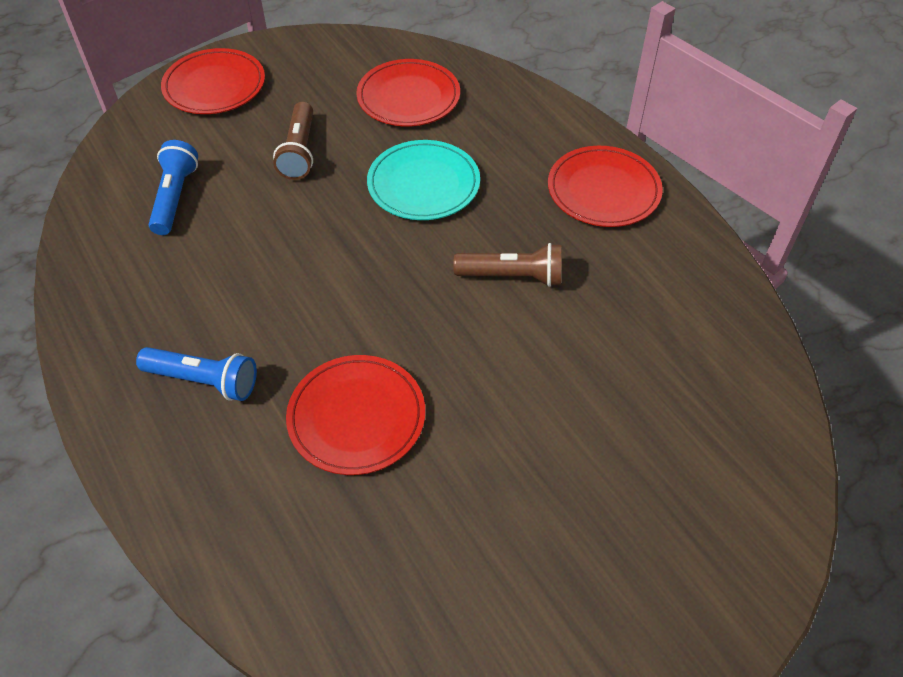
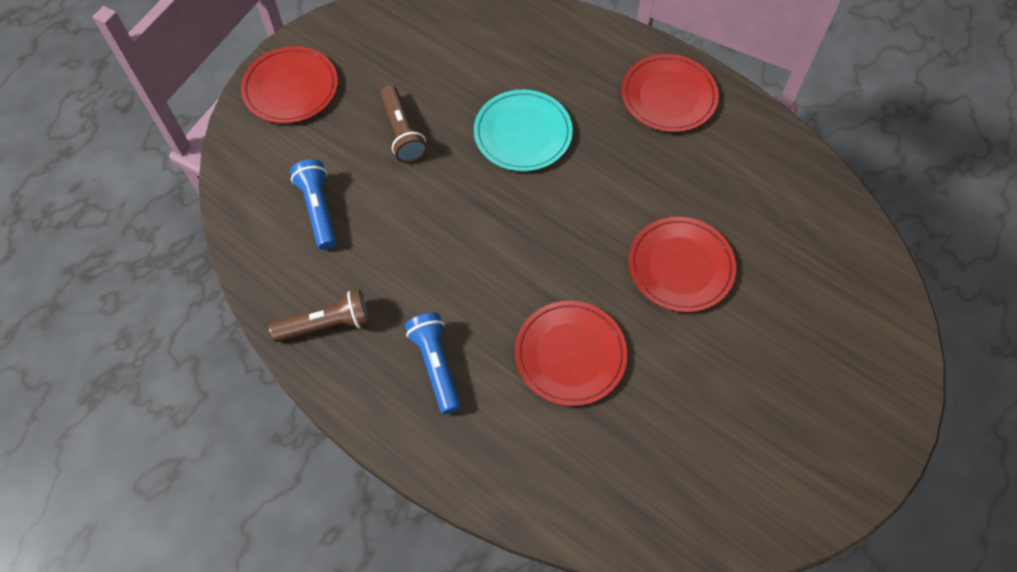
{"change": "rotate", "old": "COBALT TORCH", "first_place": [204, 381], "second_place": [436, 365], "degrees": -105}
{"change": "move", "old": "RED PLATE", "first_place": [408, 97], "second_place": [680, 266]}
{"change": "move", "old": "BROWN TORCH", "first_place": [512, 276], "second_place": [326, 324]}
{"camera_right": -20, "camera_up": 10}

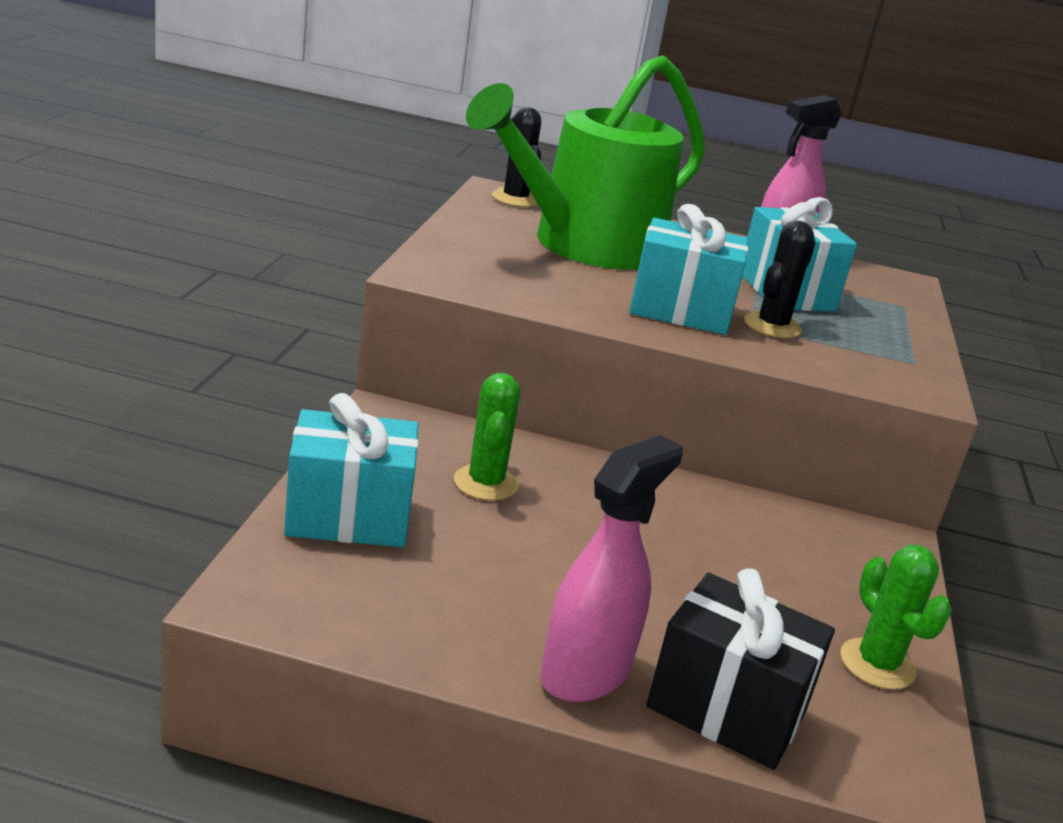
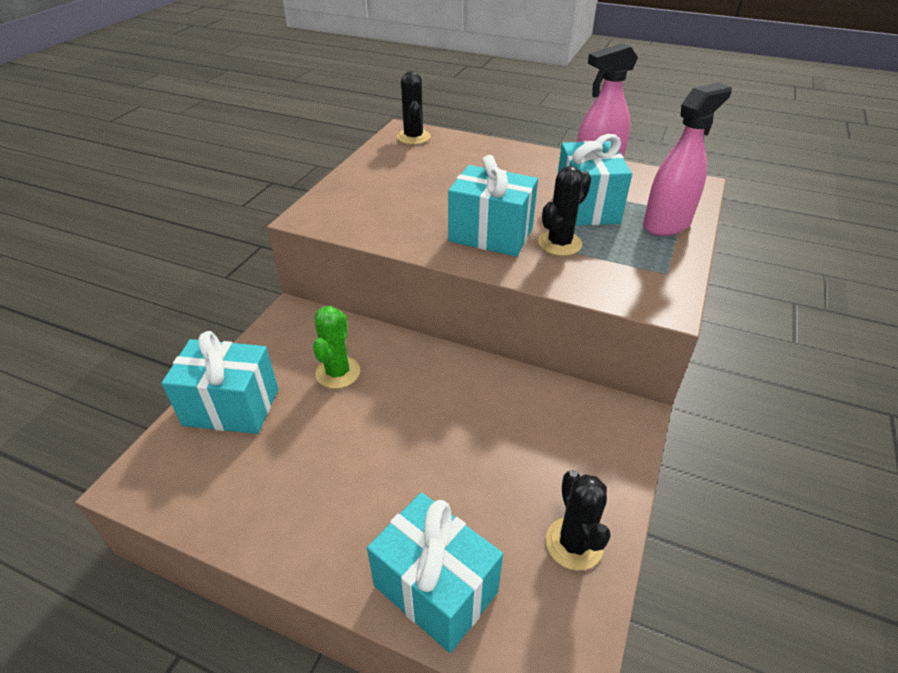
{"change": "delete", "old": "EMERALD WATERING POT", "first_place": [586, 246]}
{"change": "move", "old": "PINK SPRAY CLEANER", "first_place": [586, 673], "second_place": [667, 224]}
{"change": "recolor", "old": "EBONY PRESENT", "new": "TURQUOISE PRESENT", "first_place": [726, 709], "second_place": [435, 589]}
{"change": "recolor", "old": "EMERALD CACTUS", "new": "EBONY CACTUS", "first_place": [877, 664], "second_place": [574, 543]}
{"camera_right": 15, "camera_up": 15}

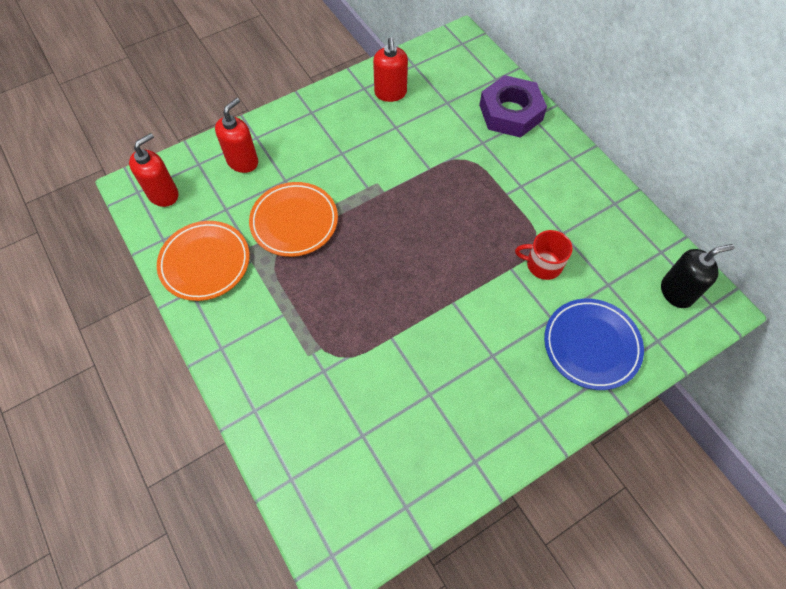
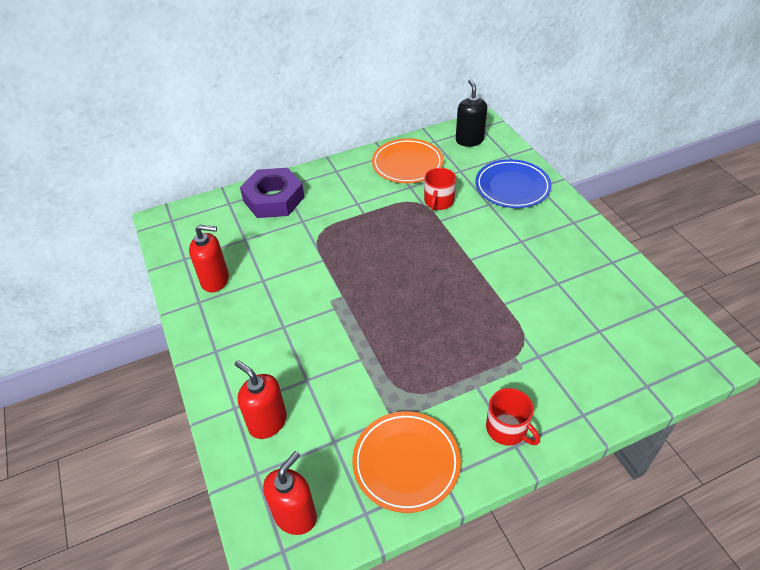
{"change": "rotate", "old": "RED PUMP BOTTLE", "first_place": [163, 194], "second_place": [295, 515], "degrees": 75}
{"change": "move", "old": "ORANGE PLATE", "first_place": [294, 222], "second_place": [407, 164]}
{"change": "insert", "new": "RED MUG", "second_place": [507, 429]}
{"camera_right": -80, "camera_up": -15}

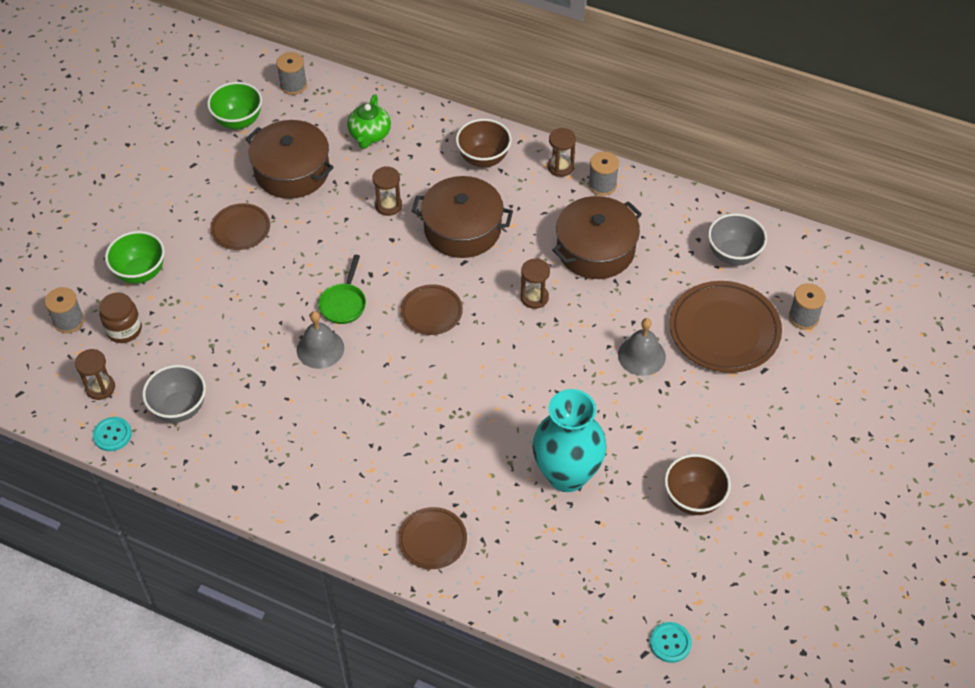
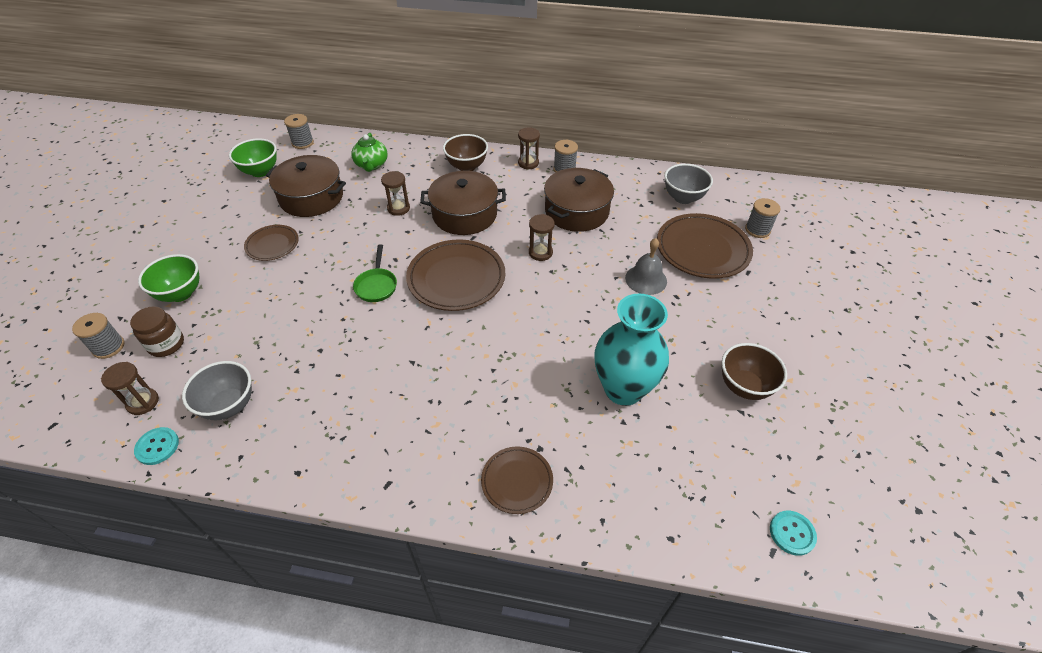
{"change": "delete", "old": "ASH-GREY BELL", "first_place": [320, 348]}
{"change": "resize", "old": "BROWN PLATE", "first_place": [431, 312], "second_place": [456, 278], "factor": 1.78}
{"camera_right": -15, "camera_up": -5}

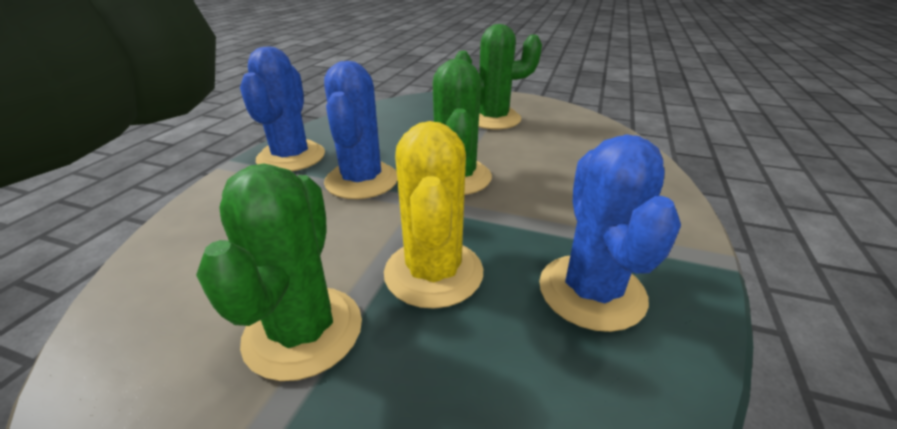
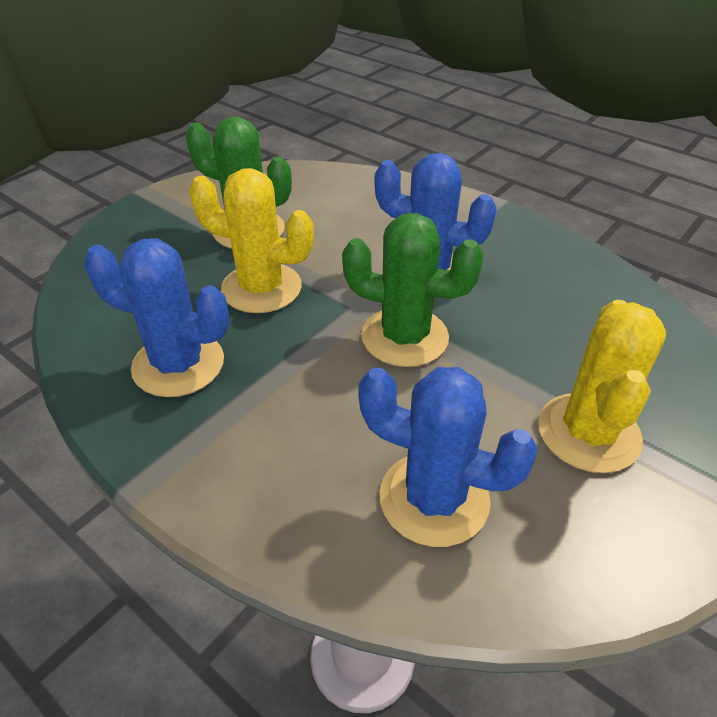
{"change": "move", "old": "COBALT CACTUS", "first_place": [291, 157], "second_place": [434, 498]}
{"change": "recolor", "old": "EMERALD CACTUS", "new": "BRIGHT YELLOW CACTUS", "first_place": [493, 119], "second_place": [588, 433]}
{"camera_right": 110, "camera_up": 10}

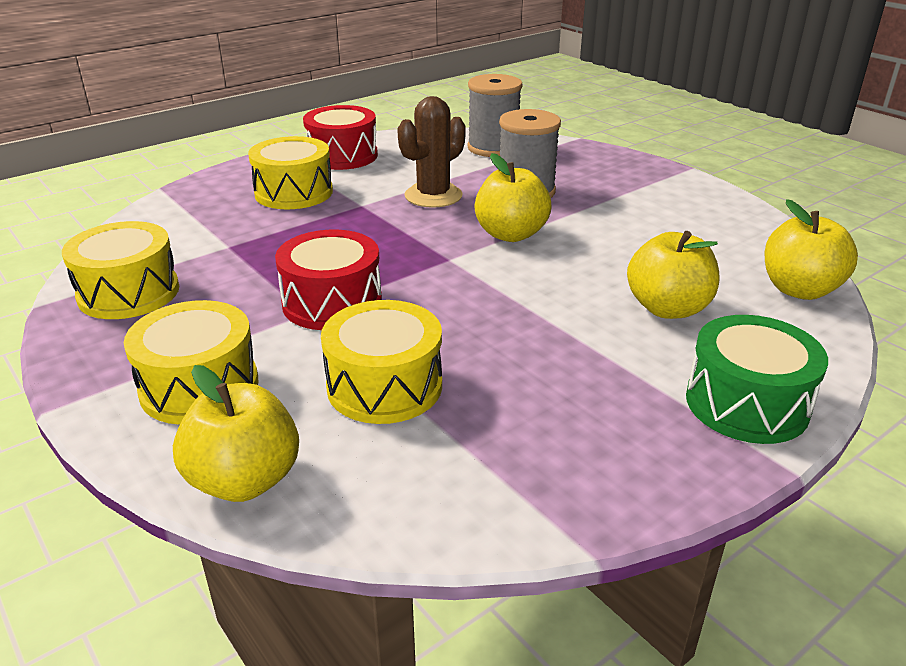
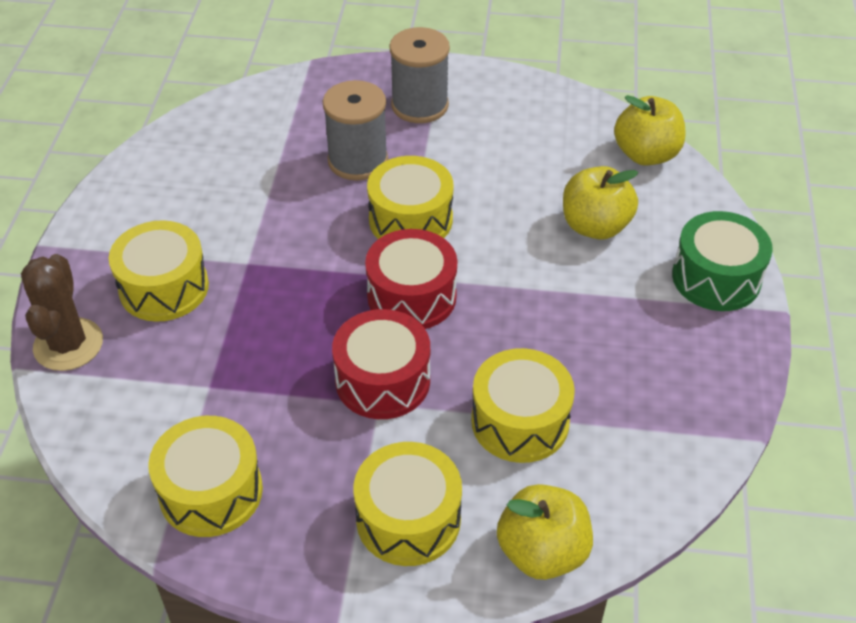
{"change": "move", "old": "RED SNARE DRUM", "first_place": [342, 156], "second_place": [411, 296]}
{"change": "move", "old": "BROWN CACTUS", "first_place": [433, 196], "second_place": [68, 344]}
{"change": "move", "old": "ASH-GREY REEL OF THREAD", "first_place": [493, 148], "second_place": [419, 105]}
{"change": "replace", "old": "BRIGHT YELLOW TOY APPLE", "new": "BRIGHT YELLOW SNARE DRUM", "first_place": [511, 234], "second_place": [410, 220]}
{"camera_right": -45, "camera_up": 15}

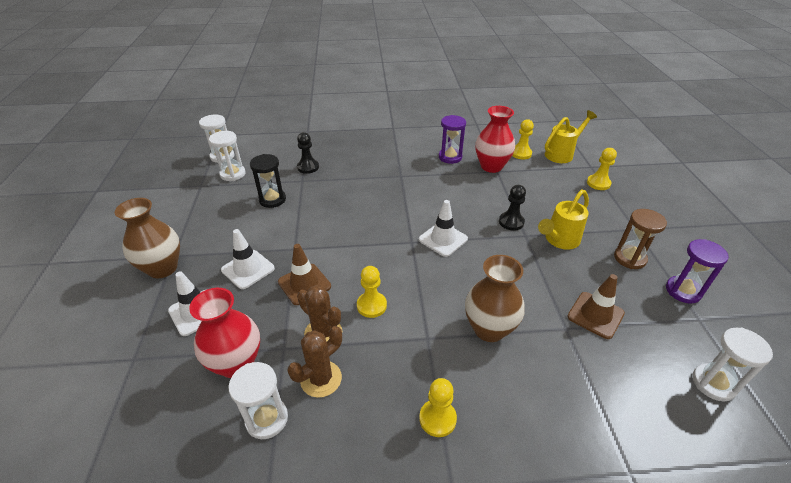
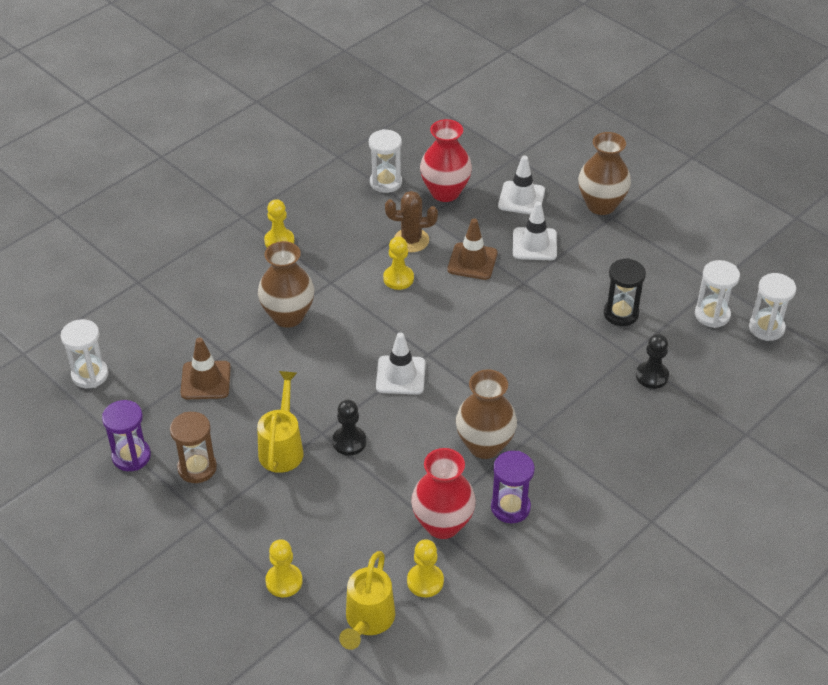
{"change": "delete", "old": "BROWN CACTUS", "first_place": [321, 379]}
{"change": "insert", "new": "BROWN VASE", "second_place": [484, 445]}
{"camera_right": 140, "camera_up": 5}

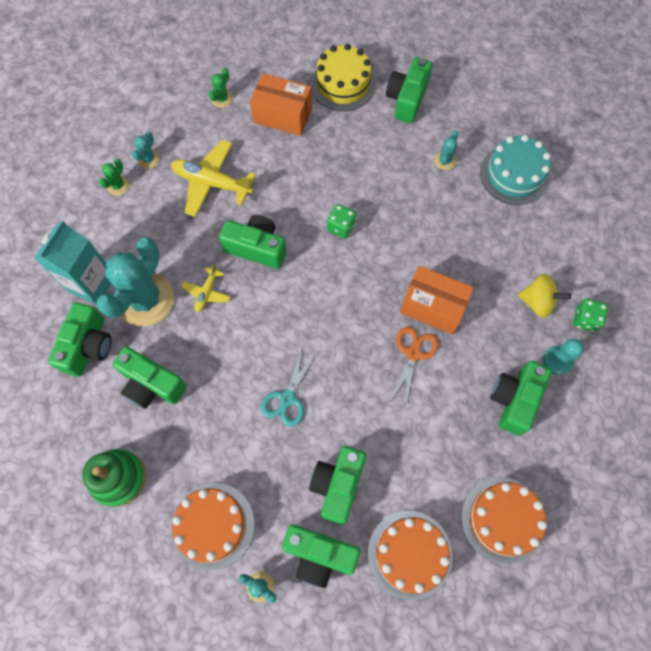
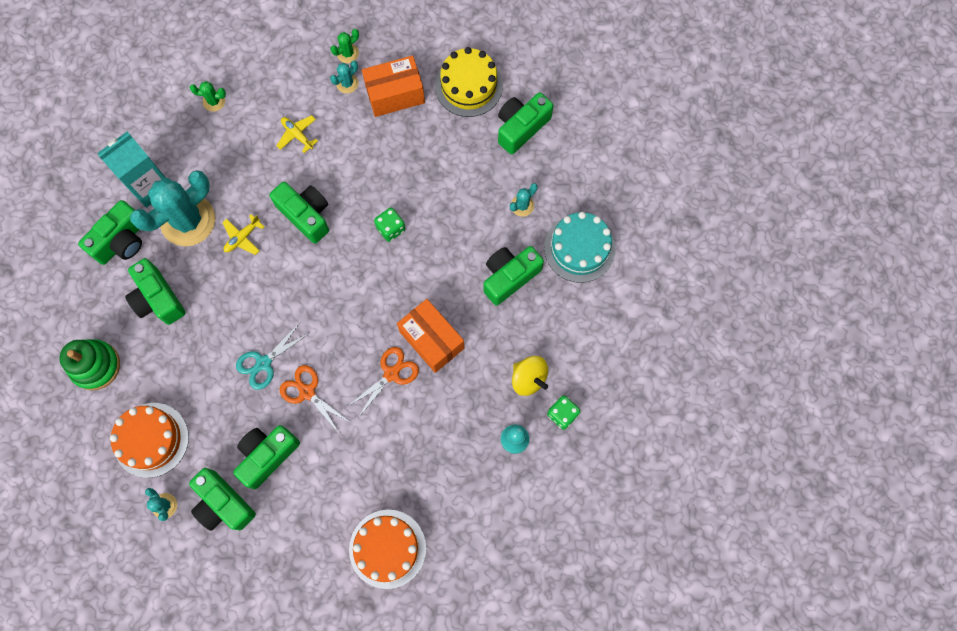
{"change": "rotate", "old": "EMERALD CACTUS", "first_place": [118, 185], "second_place": [214, 101], "degrees": 45}
{"change": "move", "old": "TURQUOISE CACTUS", "first_place": [148, 159], "second_place": [347, 83]}
{"change": "resize", "old": "BRIGHT YELLOW TOY PLANE", "first_place": [212, 183], "second_place": [297, 135], "factor": 0.53}
{"change": "rotate", "old": "ORANGE PACKAGE", "first_place": [282, 115], "second_place": [395, 94], "degrees": -60}
{"change": "delete", "old": "ORANGE CAKE", "first_place": [409, 554]}
{"change": "move", "old": "EMERALD COMPACT CAMERA", "first_place": [514, 400], "second_place": [509, 277]}
{"change": "insert", "new": "ORANGE SHEARS", "second_place": [307, 392]}
{"camera_right": 25, "camera_up": 5}

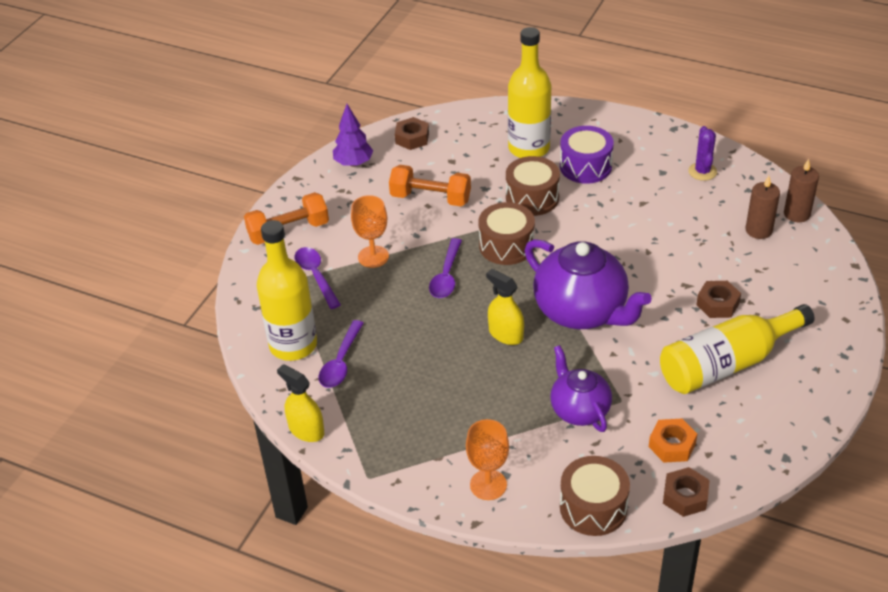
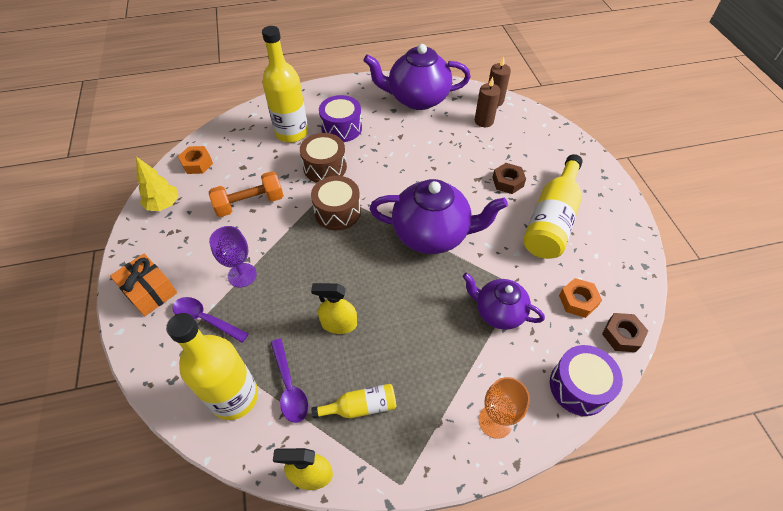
{"change": "replace", "old": "ORANGE HAND WEIGHT", "new": "ORANGE PRESENT", "first_place": [288, 231], "second_place": [149, 291]}
{"change": "recolor", "old": "VIOLET FIR TREE", "new": "BRIGHT YELLOW FIR TREE", "first_place": [353, 163], "second_place": [164, 205]}
{"change": "recolor", "old": "ORANGE WINE GLASS", "new": "VIOLET WINE GLASS", "first_place": [373, 257], "second_place": [242, 275]}
{"change": "recolor", "old": "BROWN HEXAGON NUT", "new": "ORANGE HEXAGON NUT", "first_place": [412, 138], "second_place": [197, 163]}
{"change": "delete", "old": "VIOLET SPOON", "first_place": [446, 276]}
{"change": "move", "old": "BRIGHT YELLOW SPRAY CLEANER", "first_place": [505, 334], "second_place": [339, 324]}
{"change": "recolor", "old": "BROWN SNARE DRUM", "new": "VIOLET SNARE DRUM", "first_place": [593, 507], "second_place": [579, 386]}
{"change": "replace", "old": "VIOLET CACTUS", "new": "VIOLET TEA POT", "first_place": [702, 171], "second_place": [417, 99]}
{"change": "insert", "new": "BRIGHT YELLOW DRINK BOTTLE", "second_place": [360, 407]}
{"camera_right": -40, "camera_up": 10}

